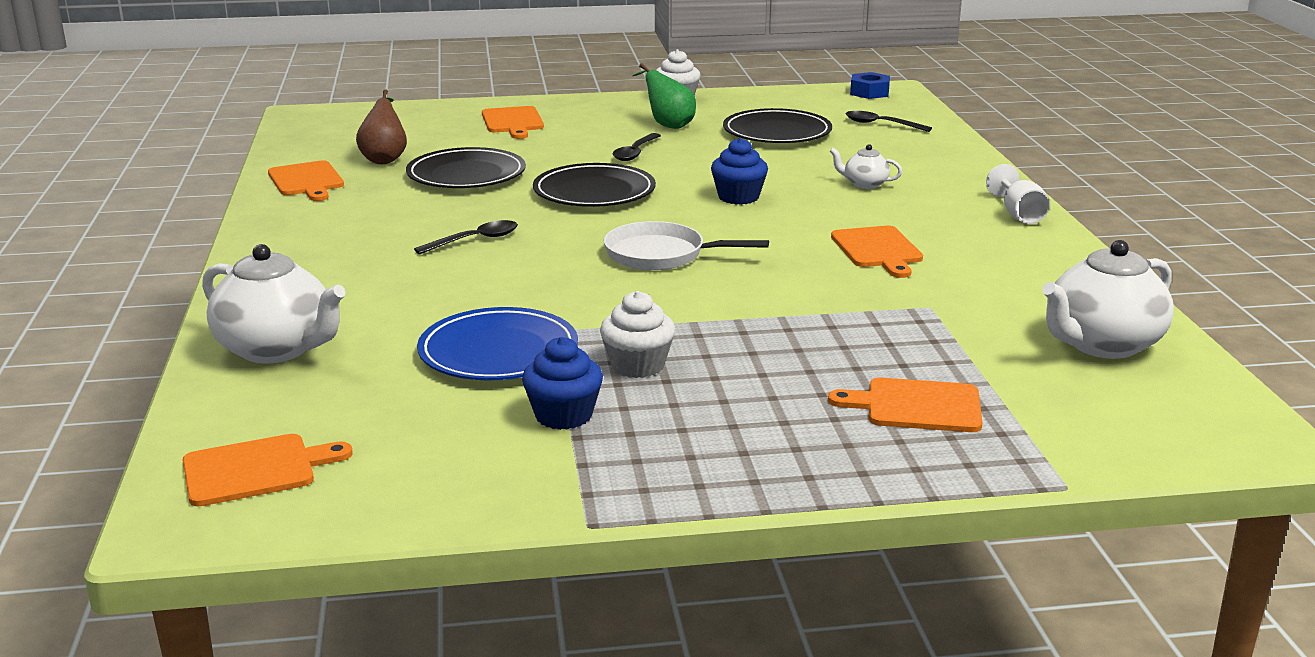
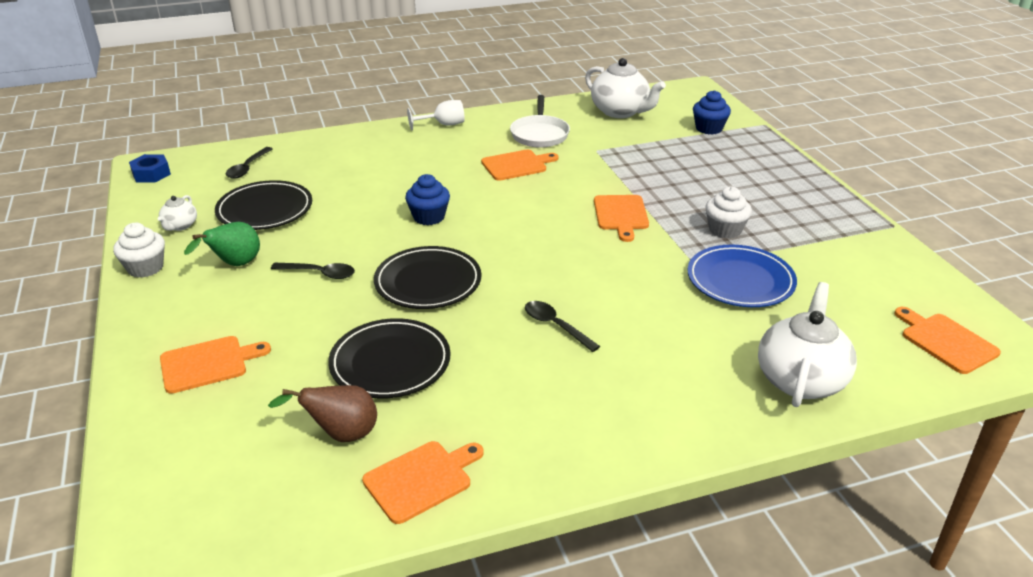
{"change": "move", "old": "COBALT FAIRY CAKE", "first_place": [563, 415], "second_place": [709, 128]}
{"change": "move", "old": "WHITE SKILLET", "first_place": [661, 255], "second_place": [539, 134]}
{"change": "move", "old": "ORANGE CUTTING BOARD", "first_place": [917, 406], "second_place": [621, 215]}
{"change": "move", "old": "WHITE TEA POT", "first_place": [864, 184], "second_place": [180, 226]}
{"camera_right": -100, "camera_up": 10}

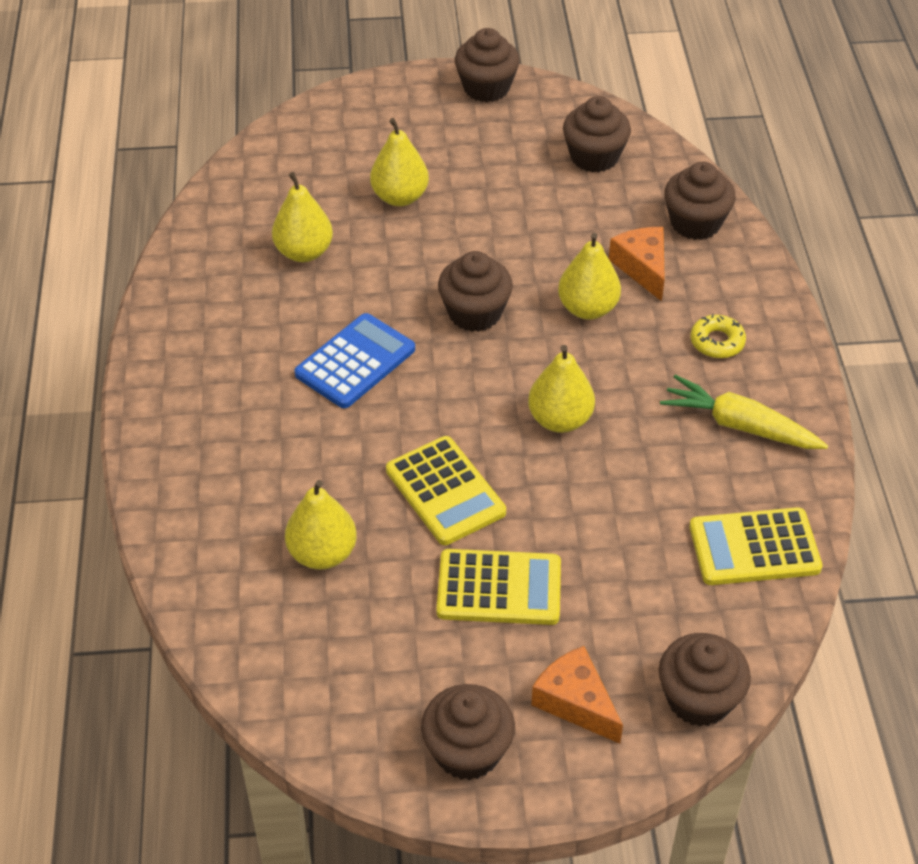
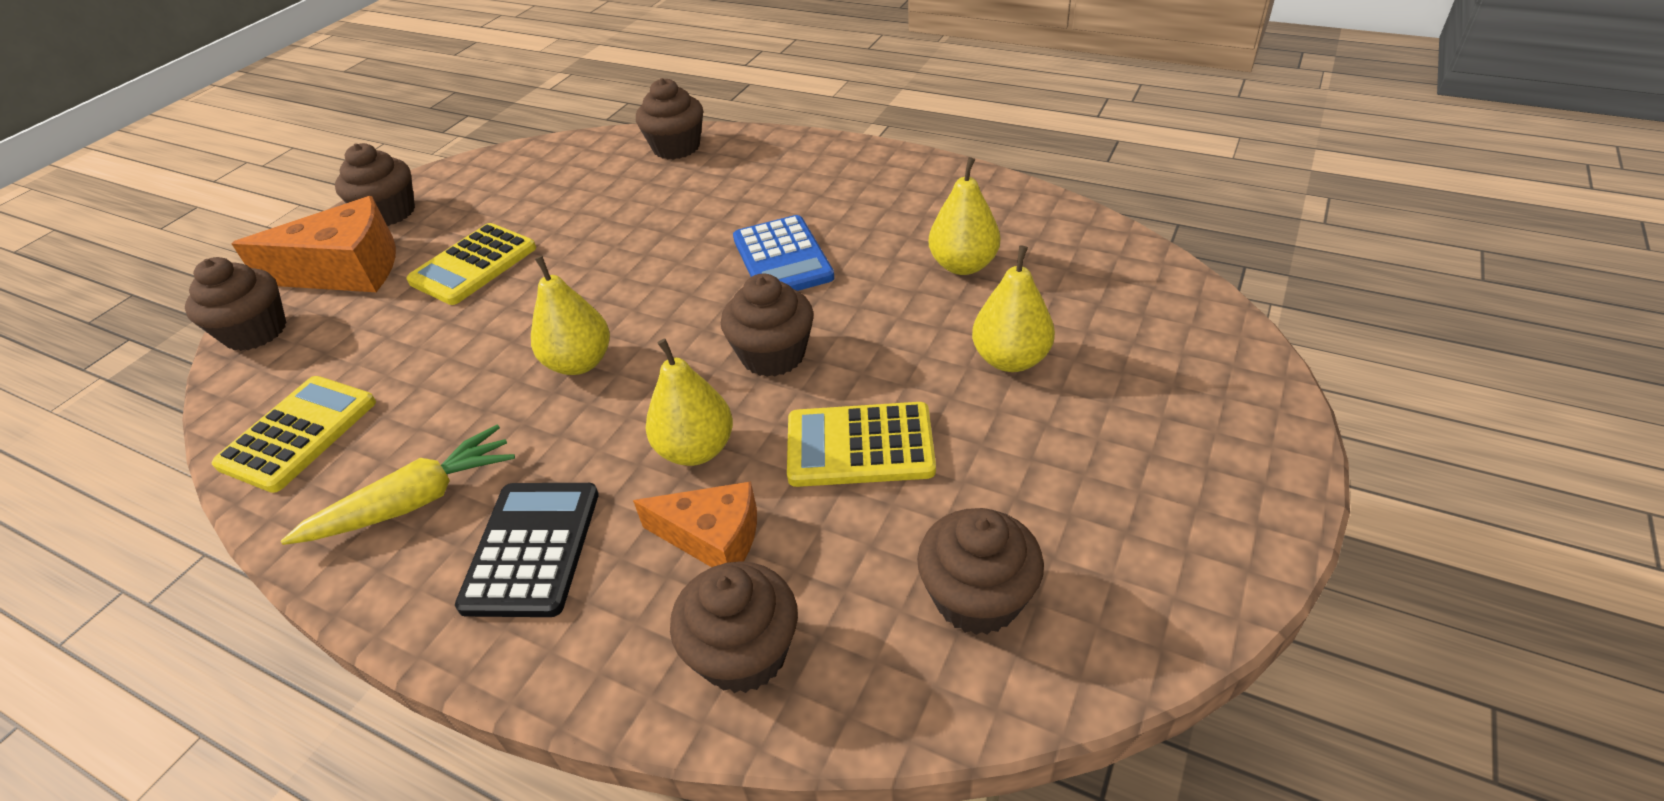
{"change": "delete", "old": "BRIGHT YELLOW TOY PEAR", "first_place": [322, 554]}
{"change": "move", "old": "BRIGHT YELLOW POCKET CALCULATOR", "first_place": [445, 491], "second_place": [860, 446]}
{"change": "move", "old": "BROWN FAIRY CAKE", "first_place": [486, 88], "second_place": [676, 147]}
{"change": "resize", "old": "ORANGE CHEESE WEDGE", "first_place": [575, 702], "second_place": [347, 270], "factor": 1.63}
{"change": "replace", "old": "BRIGHT YELLOW DOUGHNUT", "new": "EBONY POCKET CALCULATOR", "first_place": [717, 342], "second_place": [532, 549]}
{"camera_right": 125, "camera_up": -5}

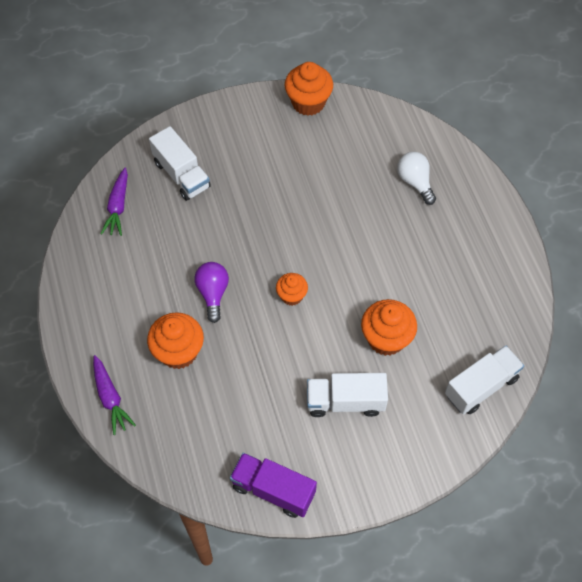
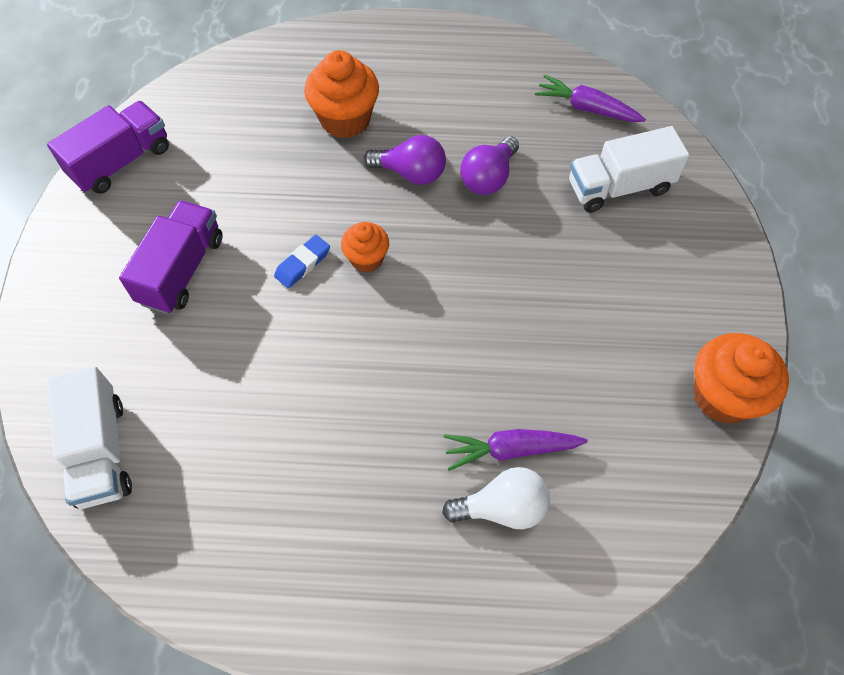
{"change": "move", "old": "VIOLET ROOT VEGETABLE", "first_place": [110, 398], "second_place": [510, 450]}
{"change": "recolor", "old": "WHITE TOY TRUCK", "new": "VIOLET TOY TRUCK", "first_place": [345, 401], "second_place": [182, 270]}
{"change": "delete", "old": "ORANGE FAIRY CAKE", "first_place": [386, 339]}
{"change": "insert", "new": "COBALT ERASER", "second_place": [303, 264]}
{"change": "insert", "new": "VIOLET LIGHTBULB", "second_place": [488, 178]}
{"camera_right": 110, "camera_up": 0}

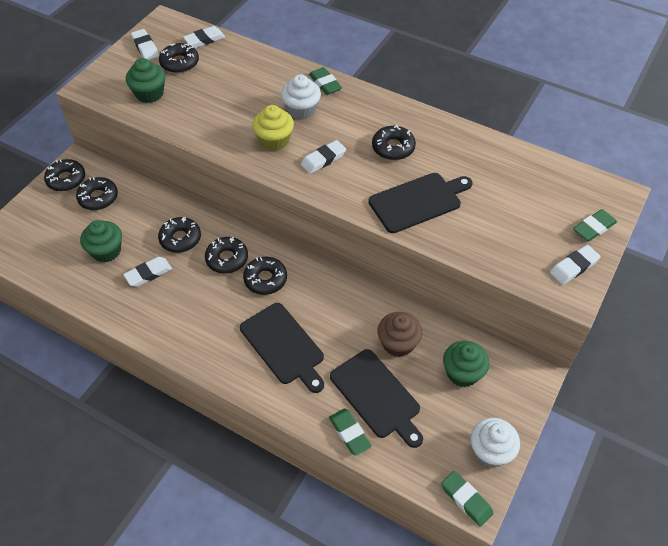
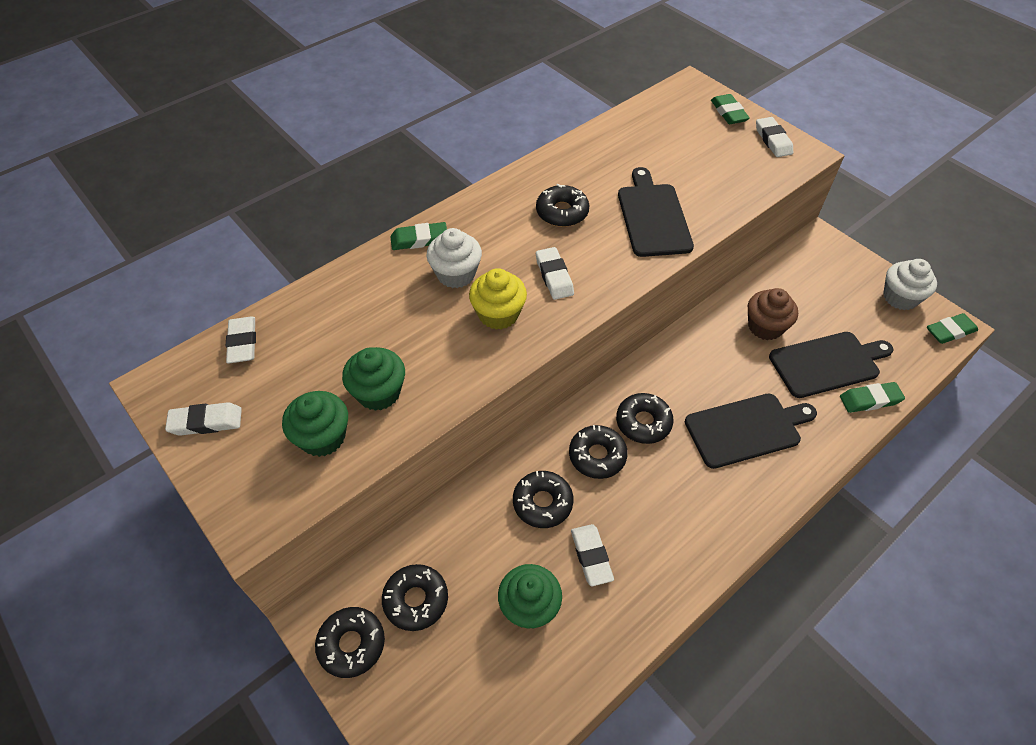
{"change": "delete", "old": "EBONY DOUGHNUT", "first_place": [179, 63]}
{"change": "move", "old": "EMERALD FAIRY CAKE", "first_place": [462, 373], "second_place": [379, 392]}
{"camera_right": -70, "camera_up": 0}

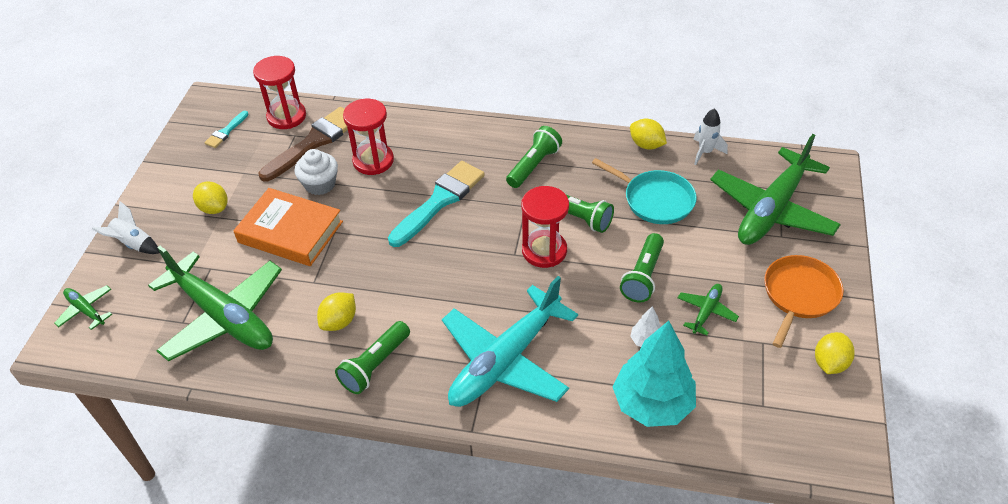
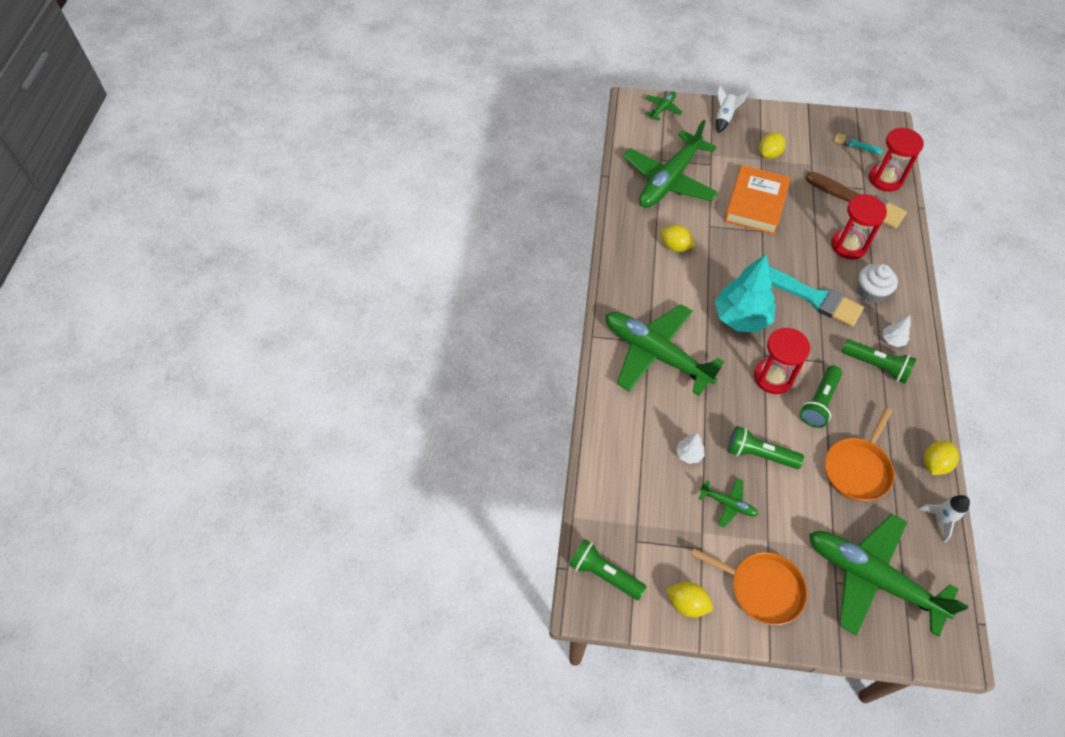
{"change": "move", "old": "WHITE FAIRY CAKE", "first_place": [320, 184], "second_place": [871, 291]}
{"change": "move", "old": "EMERALD TORCH", "first_place": [375, 365], "second_place": [603, 574]}
{"change": "recolor", "old": "TURQUOISE TOY PLANE", "new": "EMERALD TOY PLANE", "first_place": [505, 360], "second_place": [656, 354]}
{"change": "recolor", "old": "TURQUOISE SKILLET", "new": "ORANGE SKILLET", "first_place": [655, 200], "second_place": [857, 469]}
{"change": "move", "old": "TURQUOISE FIR TREE", "first_place": [652, 404], "second_place": [741, 318]}
{"change": "insert", "new": "WHITE FIR TREE", "second_place": [892, 340]}
{"camera_right": 85, "camera_up": 10}

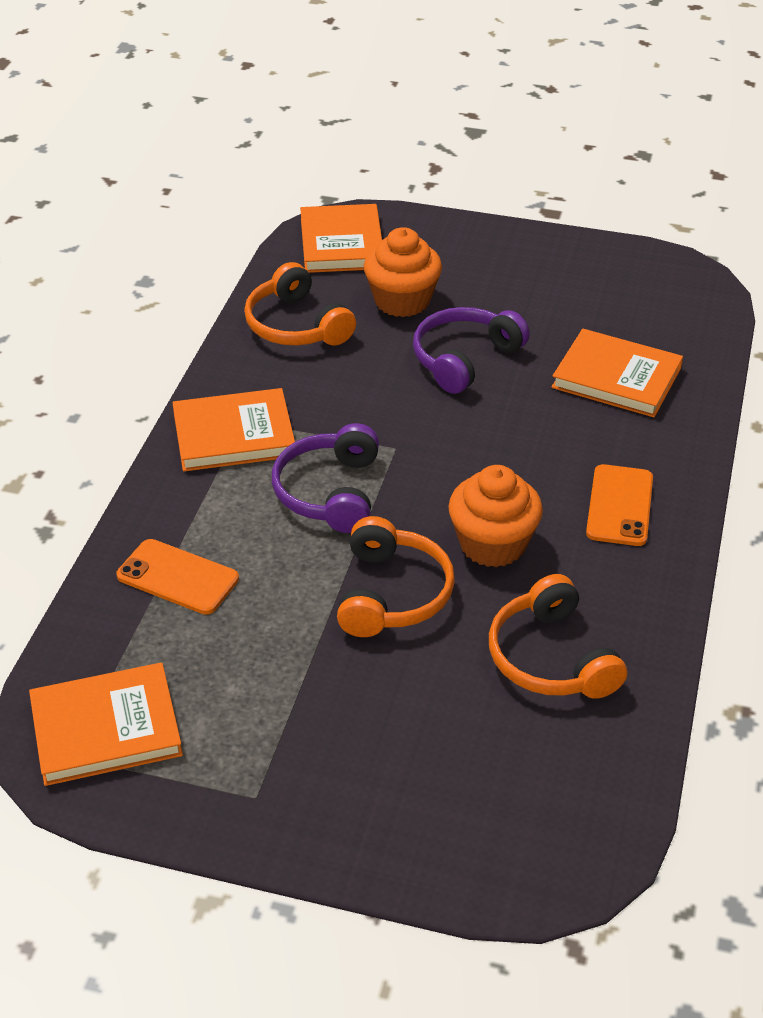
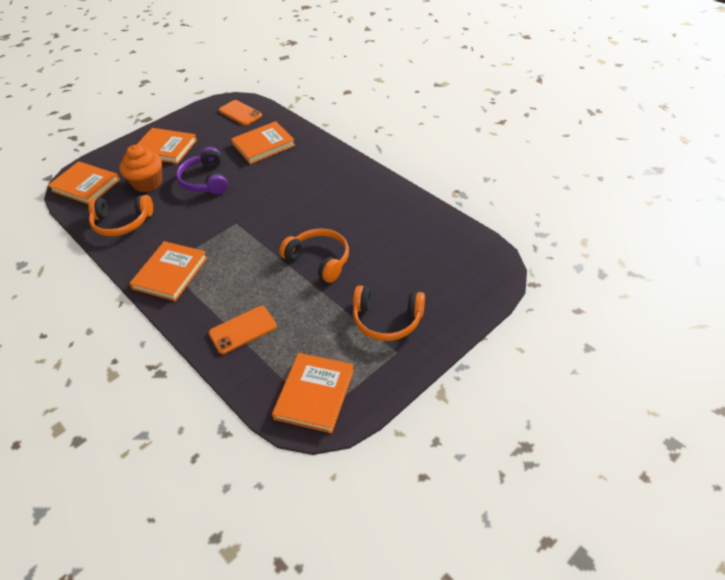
{"change": "delete", "old": "VIOLET OVER-EAR HEADPHONES", "first_place": [329, 492]}
{"change": "delete", "old": "ORANGE FAIRY CAKE", "first_place": [492, 544]}
{"change": "move", "old": "ORANGE OVER-EAR HEADPHONES", "first_place": [551, 658], "second_place": [387, 320]}
{"change": "move", "old": "ORANGE MOBILE PHONE", "first_place": [619, 506], "second_place": [240, 113]}
{"change": "insert", "new": "ORANGE HARDBACK", "second_place": [165, 148]}
{"camera_right": -55, "camera_up": 5}

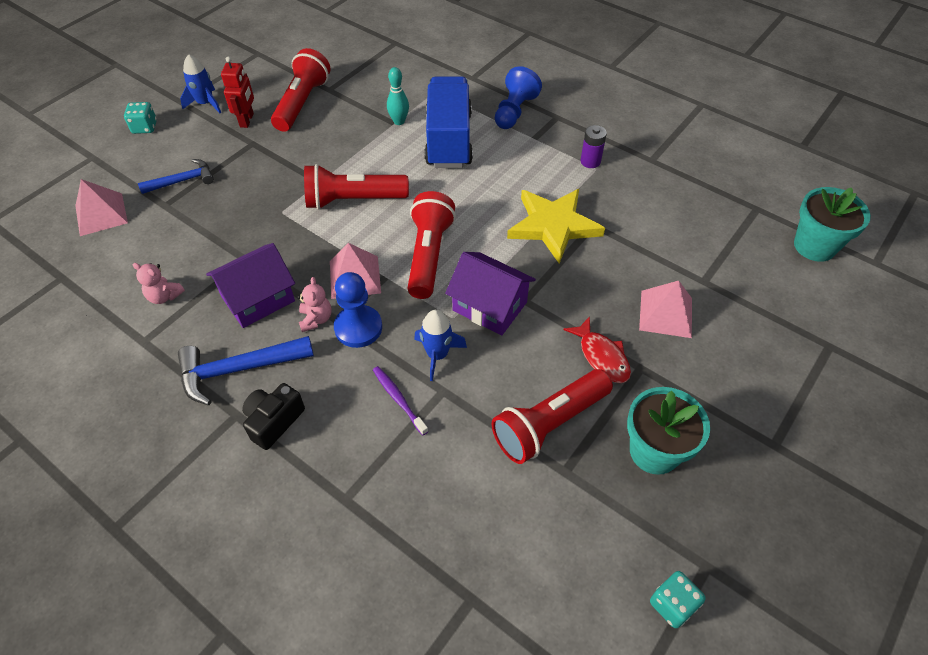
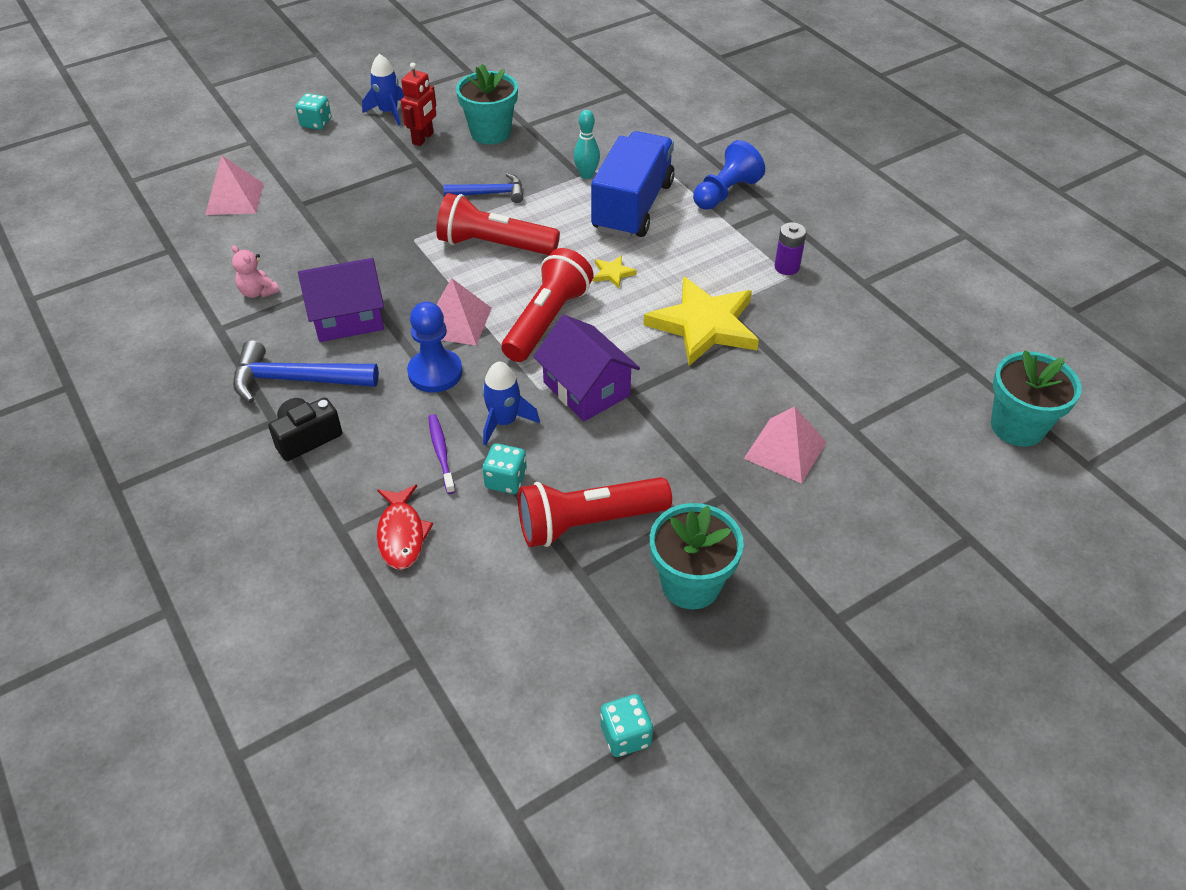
{"change": "move", "old": "COBALT CARPENTER'S HAMMER", "first_place": [182, 181], "second_place": [490, 193]}
{"change": "replace", "old": "RED TORCH", "new": "TURQUOISE POTTED PLANT", "first_place": [302, 103], "second_place": [490, 133]}
{"change": "delete", "old": "PINK STUFFED BEAR", "first_place": [316, 319]}
{"change": "move", "old": "RED FISH FIGURE", "first_place": [602, 356], "second_place": [402, 534]}
{"change": "insert", "new": "TURQUOISE DICE", "second_place": [506, 480]}
{"change": "insert", "new": "BRIGHT YELLOW FIVE-POINTED STAR", "second_place": [613, 273]}
{"camera_right": 20, "camera_up": -5}

